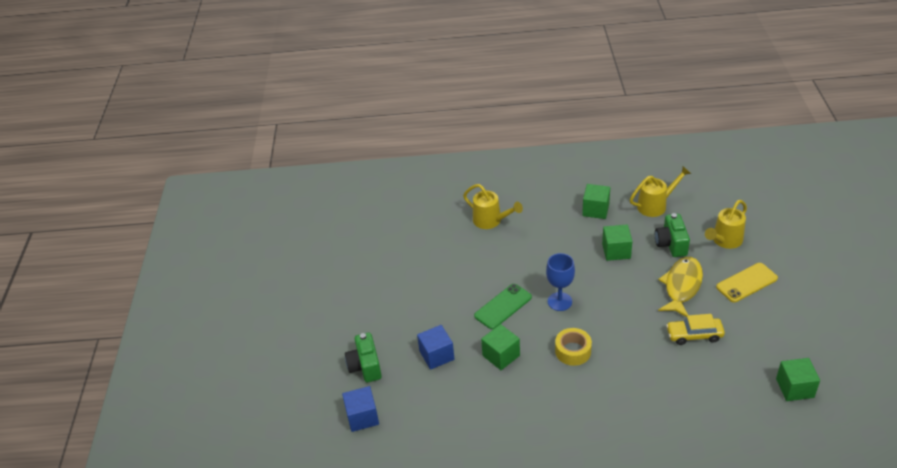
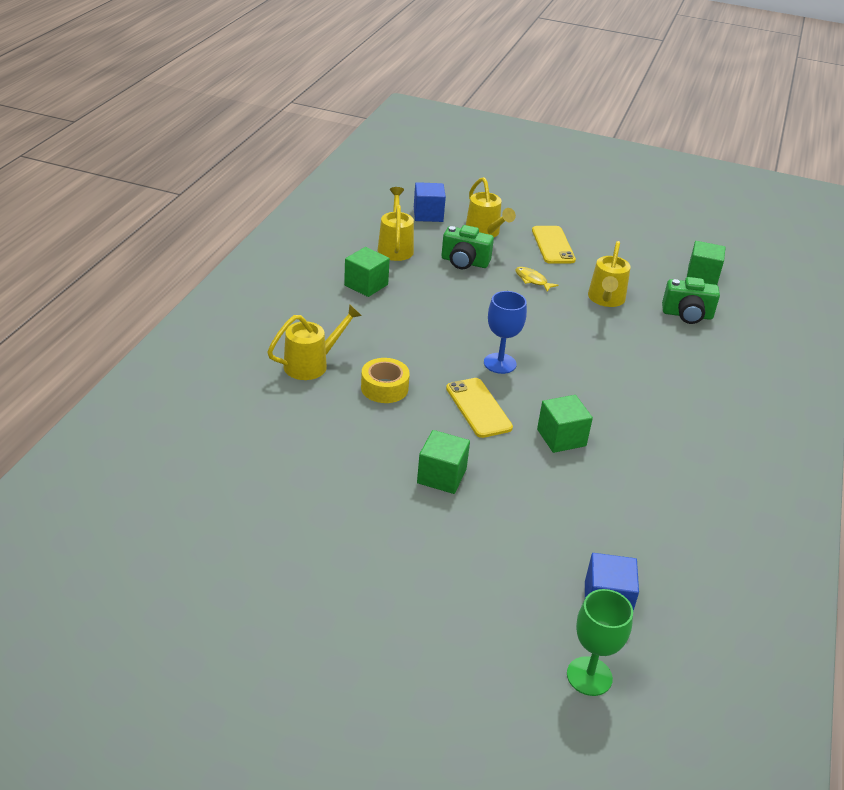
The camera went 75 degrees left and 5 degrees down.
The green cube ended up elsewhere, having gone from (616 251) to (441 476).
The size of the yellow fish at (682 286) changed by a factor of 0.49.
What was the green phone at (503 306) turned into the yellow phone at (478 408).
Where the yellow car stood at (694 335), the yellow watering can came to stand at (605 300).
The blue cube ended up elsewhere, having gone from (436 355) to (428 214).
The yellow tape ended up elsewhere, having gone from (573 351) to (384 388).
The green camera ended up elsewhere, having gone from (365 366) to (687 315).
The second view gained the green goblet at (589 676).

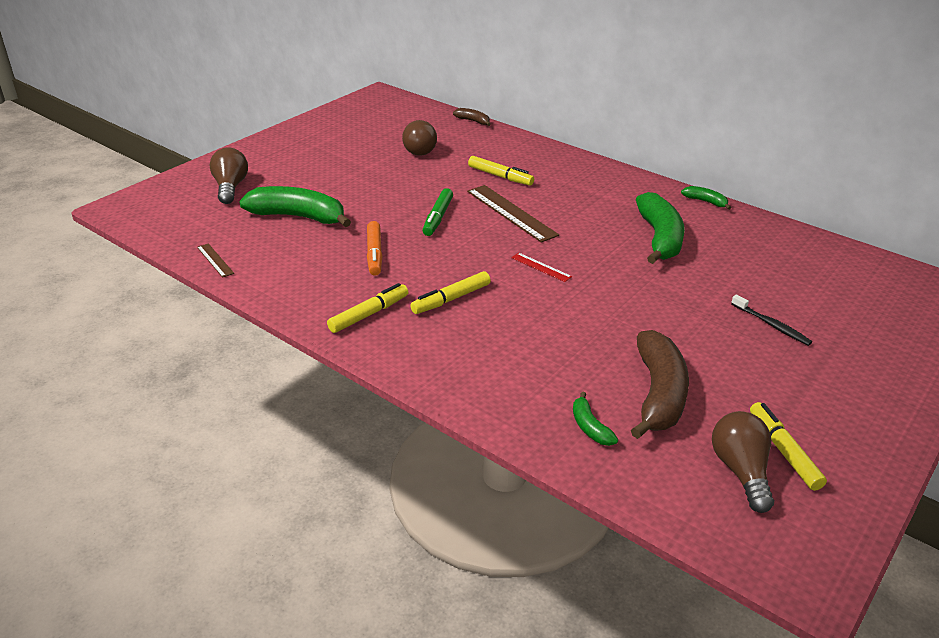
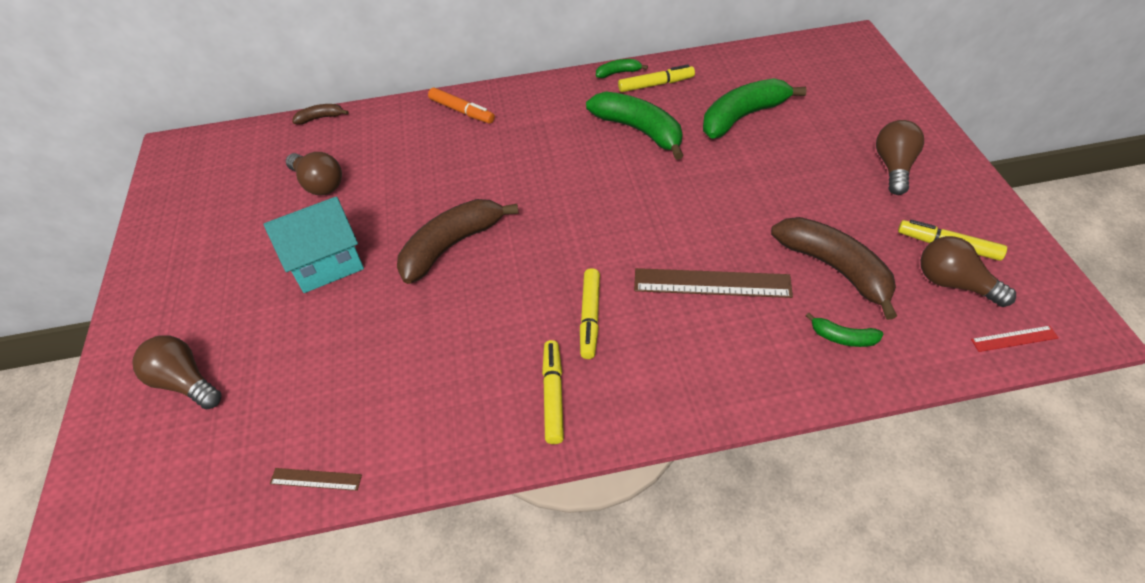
The camera went 45 degrees left and 15 degrees up.
The yellow marker ended up elsewhere, having gone from (500 176) to (656 84).
The brown ruler ended up elsewhere, having gone from (511 213) to (712 283).
The green banana ended up elsewhere, having gone from (298 217) to (743 116).
Where the green marker stood at (437 218), the brown banana came to stand at (451 245).
The orange marker ended up elsewhere, having gone from (374 254) to (462 111).
The red ruler ended up elsewhere, having gone from (541 267) to (1014 338).
The second view lost the black toothbrush at (771 325).
The second view gained the brown light bulb at (893 167).
The second view gained the turquoise house at (327 263).

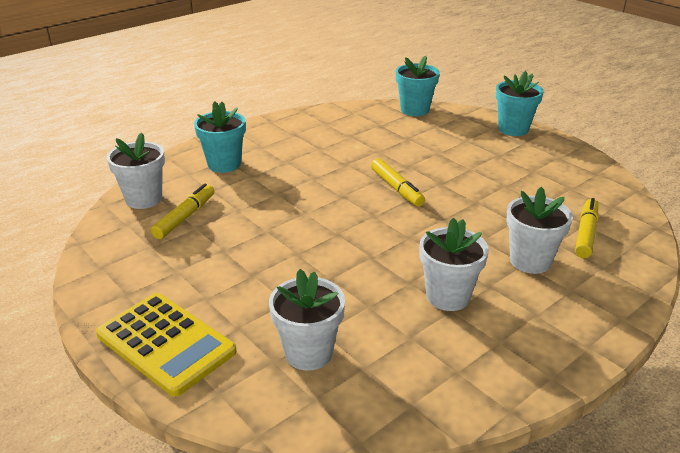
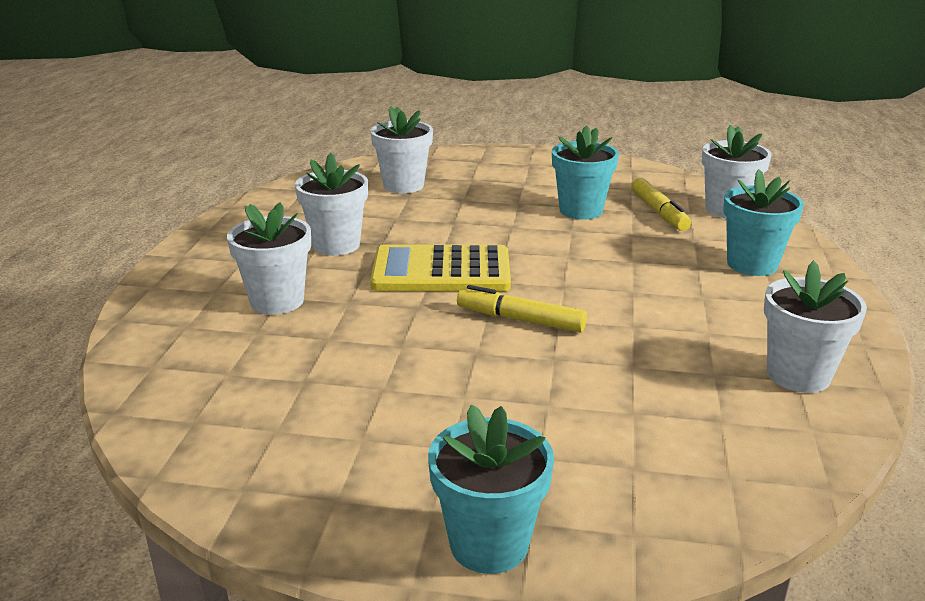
The camera went 140 degrees right and 5 degrees down.
The turquoise flower pot ended up elsewhere, having gone from (414 110) to (581 210).
The second view lost the yellow marker at (586 234).
The yellow calculator ended up elsewhere, having gone from (166 343) to (441 271).
The second view gained the white flower pot at (798 375).

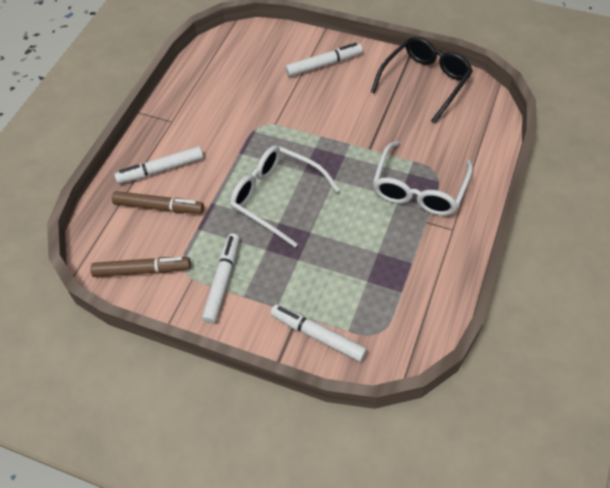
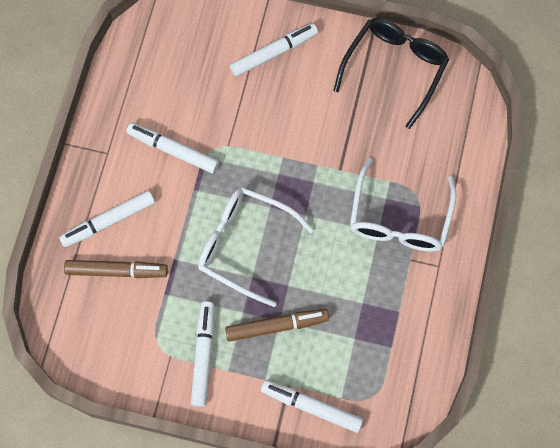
The camera went 10 degrees left and 15 degrees up.
The brown marker ended up elsewhere, having gone from (142 270) to (276 326).
The second view gained the white marker at (173 150).

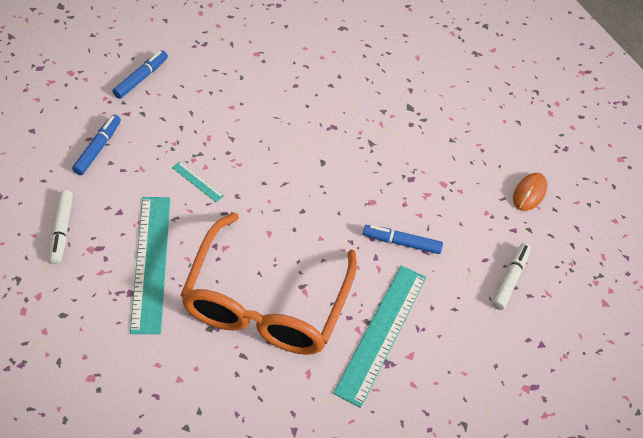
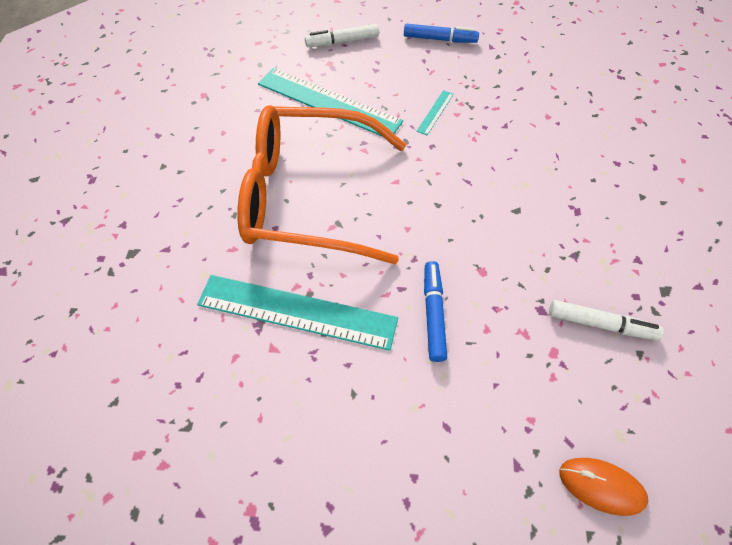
The camera went 85 degrees right and 5 degrees up.
The second view lost the blue marker at (141 78).
The turquoise ruler at (151 262) ended up facing another way, 45 degrees clockwise from before.
The white marker ended up elsewhere, having gone from (509 279) to (600 324).

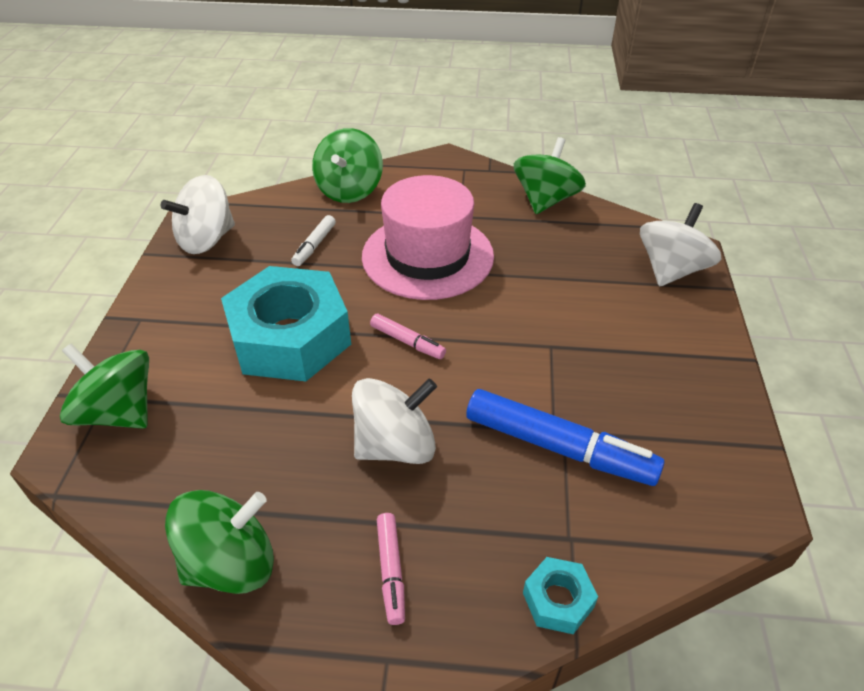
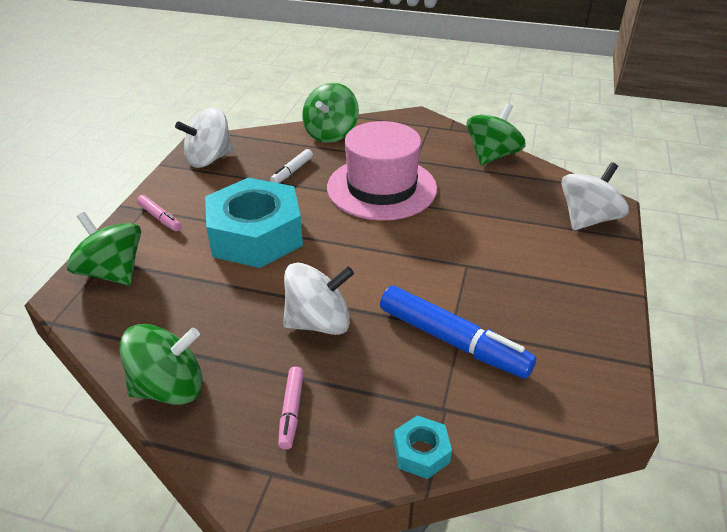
The camera went 10 degrees right and 5 degrees down.
The pink marker ended up elsewhere, having gone from (407 342) to (160 218).

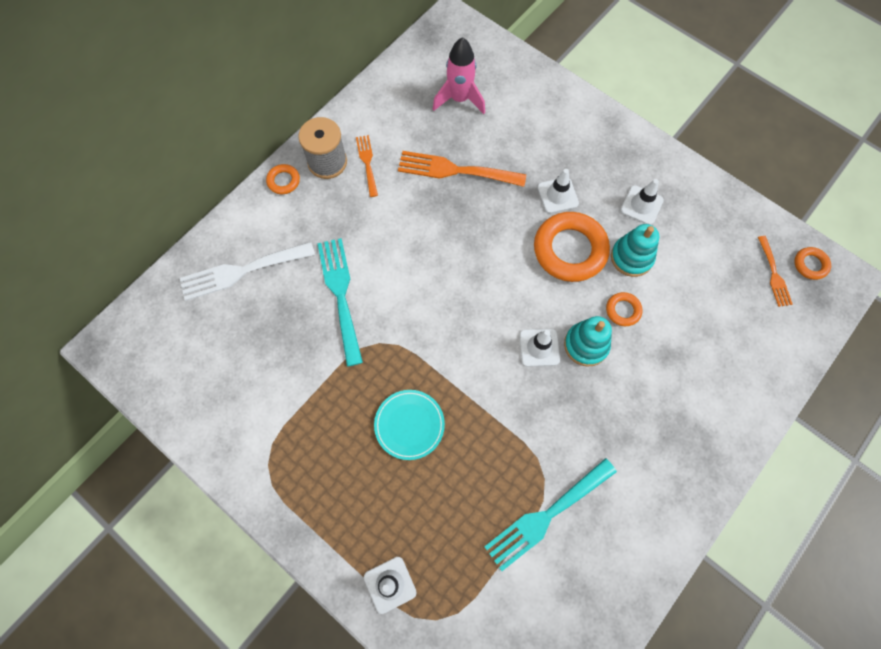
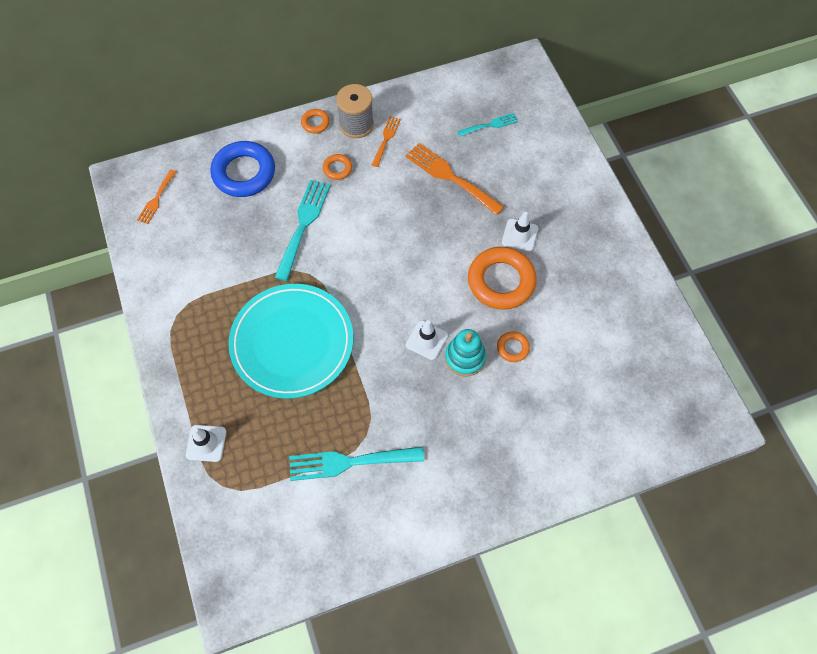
The camera went 30 degrees right and 5 degrees down.
Where the pink rocket stood at (459 99), the turquoise fork came to stand at (490 125).
The second view lost the white traffic cone at (641 205).
The second view lost the turquoise stacking toy at (631 257).
The orange fork ended up elsewhere, having gone from (774 274) to (156 199).
Where the white fork stood at (242 271), the blue ring came to stand at (244 173).
The orange ring ended up elsewhere, having gone from (810 265) to (337 168).
The size of the turquoise plate at (409 425) changed by a factor of 2.04.

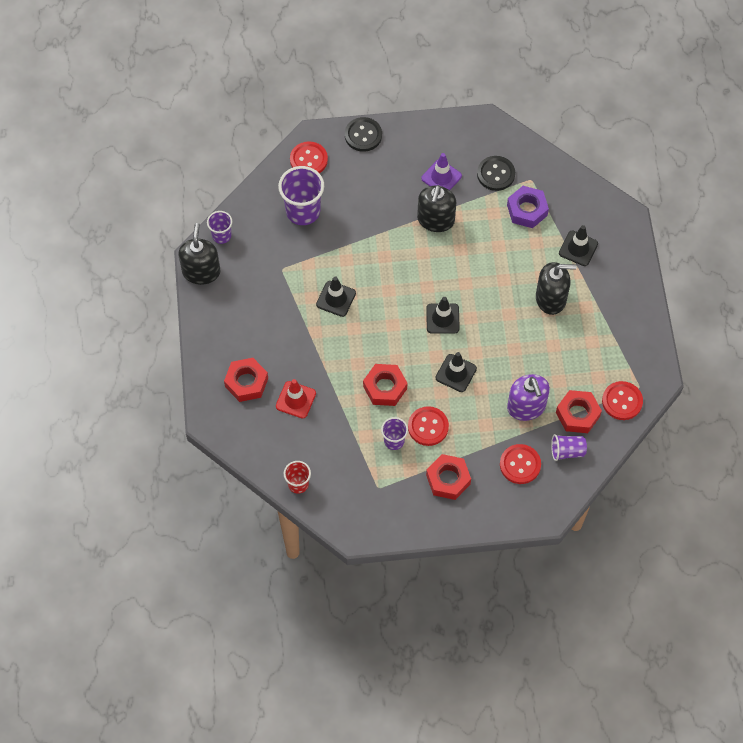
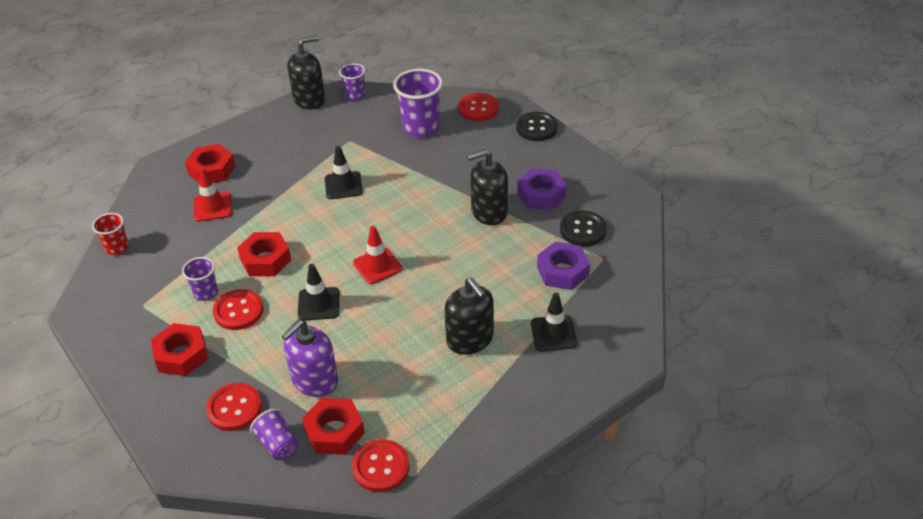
The camera went 60 degrees right and 20 degrees down.
Where the purple traffic cone stood at (441 177), the purple nut came to stand at (541 195).
What was the black traffic cone at (442 318) turned into the red traffic cone at (377 266).

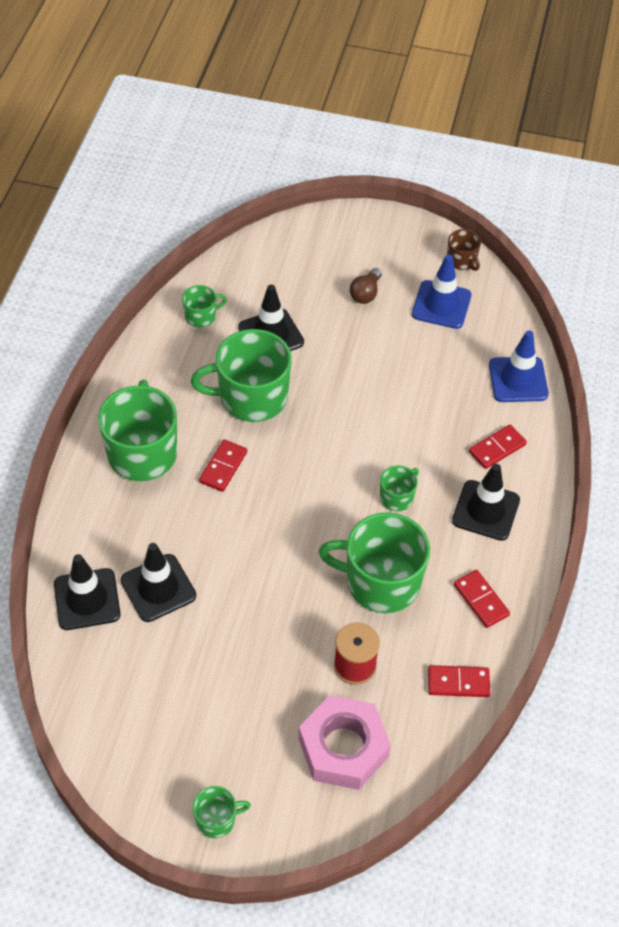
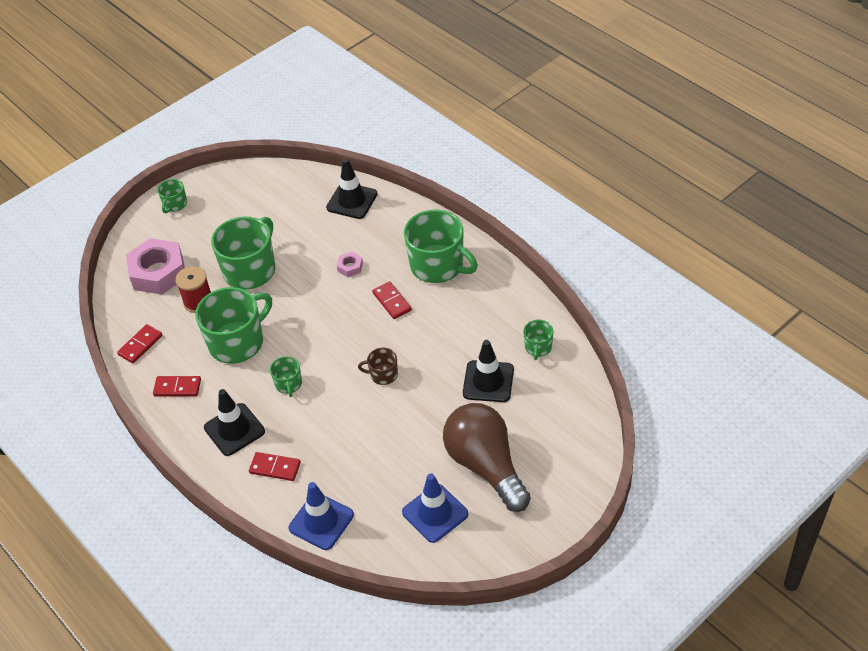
The camera went 130 degrees right and 5 degrees down.
The brown mug ended up elsewhere, having gone from (462 260) to (383 374).
The size of the brown light bulb at (365 293) changed by a factor of 2.42.
The green mug ended up elsewhere, having gone from (251 397) to (250 270).
The red domino at (497 448) ended up facing another way, 75 degrees counterclockwise from before.
The second view lost the black traffic cone at (158 588).
The second view gained the pink nut at (350 267).

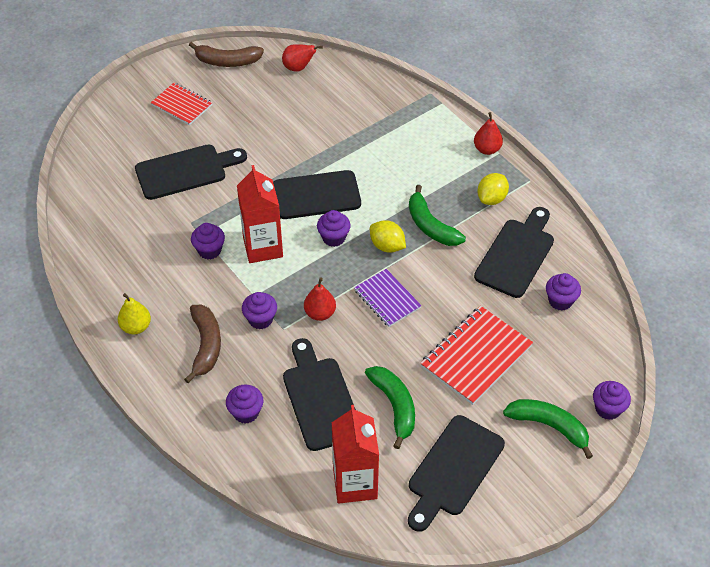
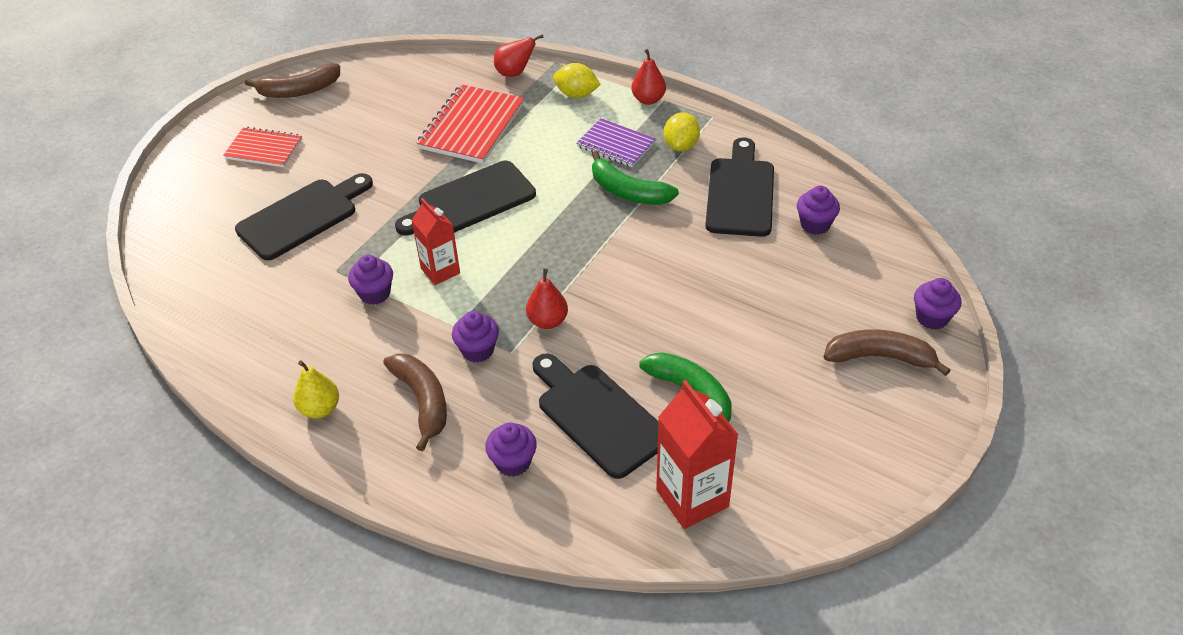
The camera went 20 degrees left and 5 degrees down.
The red pear ended up elsewhere, having gone from (298 68) to (515 73).
The size of the red carton at (263 247) changed by a factor of 0.66.
The second view lost the purple cupcake at (333 238).
The yellow lemon ended up elsewhere, having gone from (387 246) to (576 94).
The purple notebook ended up elsewhere, having gone from (387 299) to (616 144).
The red notebook ended up elsewhere, having gone from (476 356) to (472 126).
What was the green banana at (549 426) turned into the brown banana at (880 357).
The second view lost the black cutting board at (453 470).

